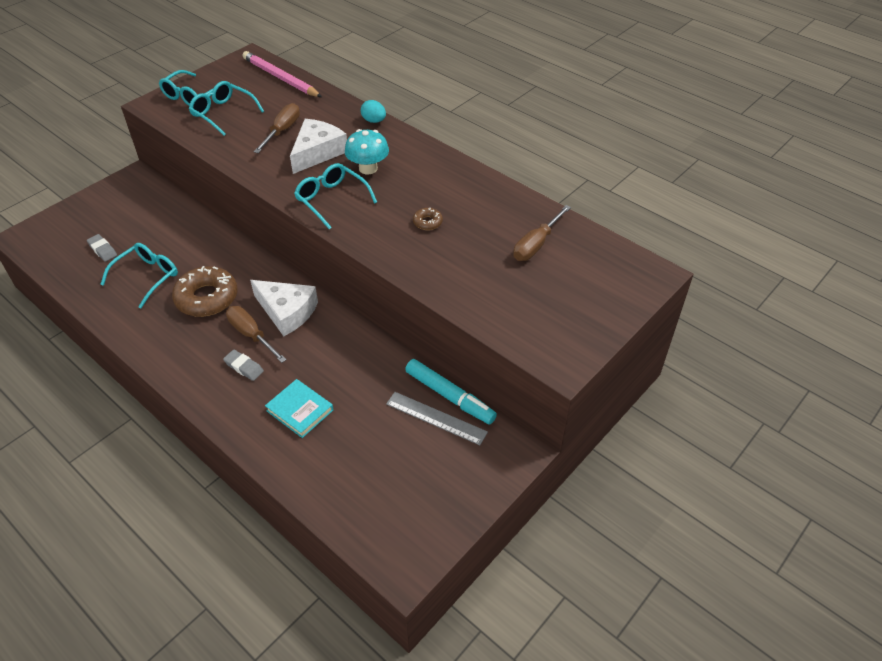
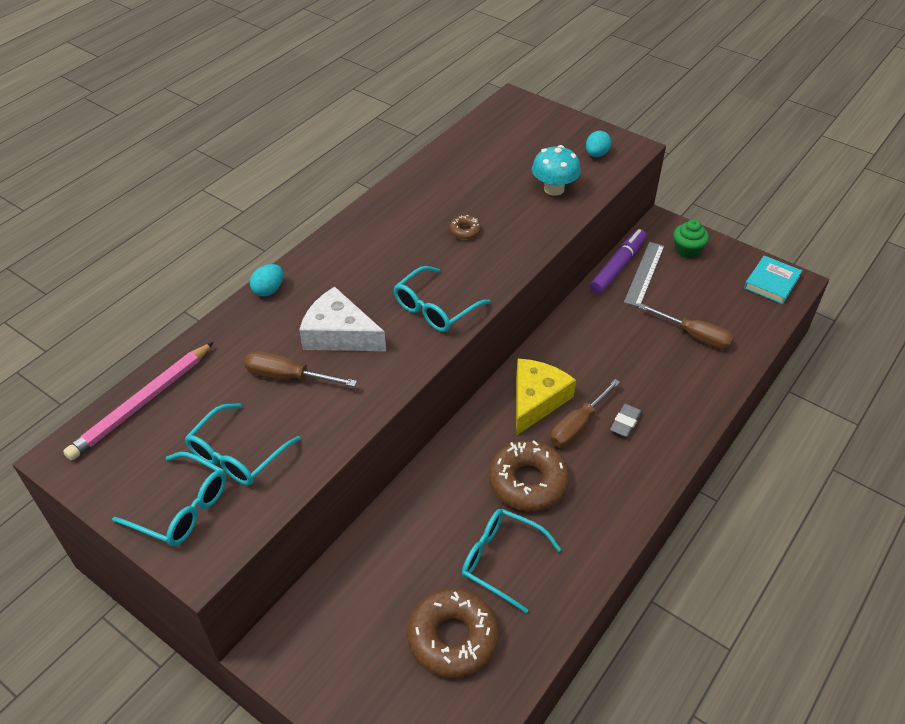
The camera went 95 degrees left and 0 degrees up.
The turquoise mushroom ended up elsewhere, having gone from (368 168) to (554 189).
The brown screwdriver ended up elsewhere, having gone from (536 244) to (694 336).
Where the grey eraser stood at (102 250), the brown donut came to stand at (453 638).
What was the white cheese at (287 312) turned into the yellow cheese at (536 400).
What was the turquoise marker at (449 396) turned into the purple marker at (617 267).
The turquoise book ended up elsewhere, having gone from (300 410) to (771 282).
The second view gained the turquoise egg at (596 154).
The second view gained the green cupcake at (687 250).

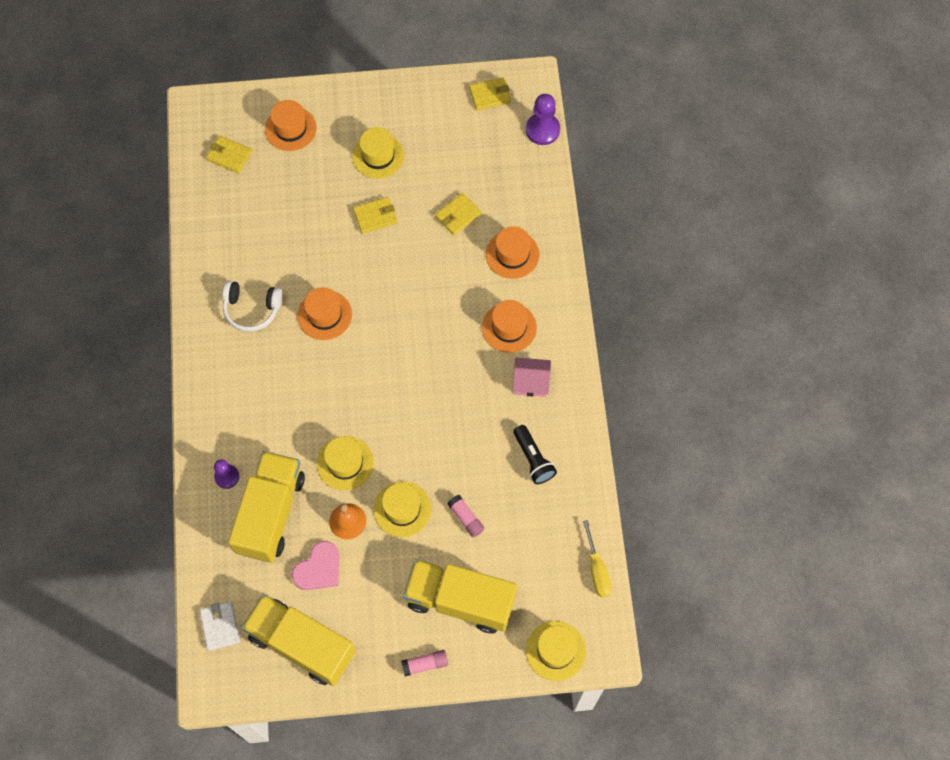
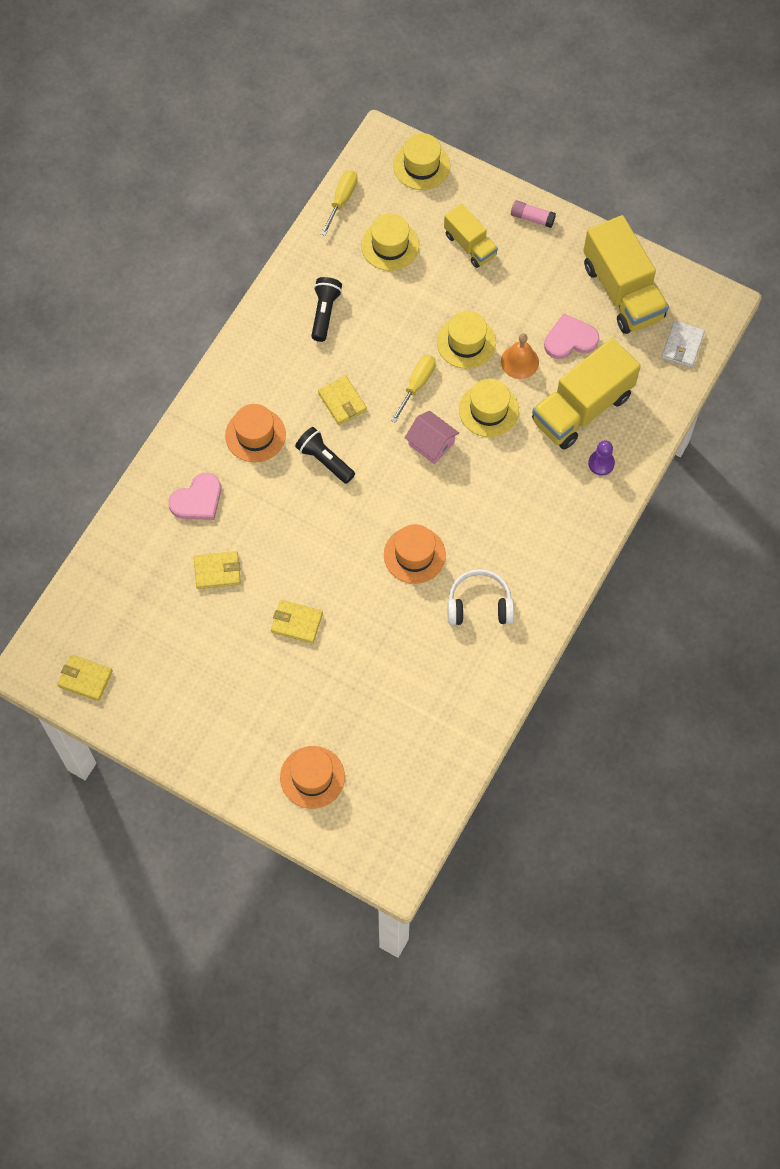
The camera went 145 degrees left and 0 degrees up.
The second view lost the purple pawn at (542 130).
The yellow hat ended up elsewhere, having gone from (378 156) to (390 245).
The yellow wallet ended up elsewhere, having gone from (229 156) to (342 402).
Where the orange hat stood at (512 254), the pink heart came to stand at (197 500).
The white headphones at (252 309) ended up facing another way, 45 degrees counterclockwise from before.
The pink house ended up elsewhere, having gone from (531 382) to (431 443).
The second view lost the pink glue stick at (466 518).
The size of the yellow truck at (460 600) changed by a factor of 0.56.
The second view gained the yellow screwdriver at (417 385).
The second view gained the black flashlight at (325 460).

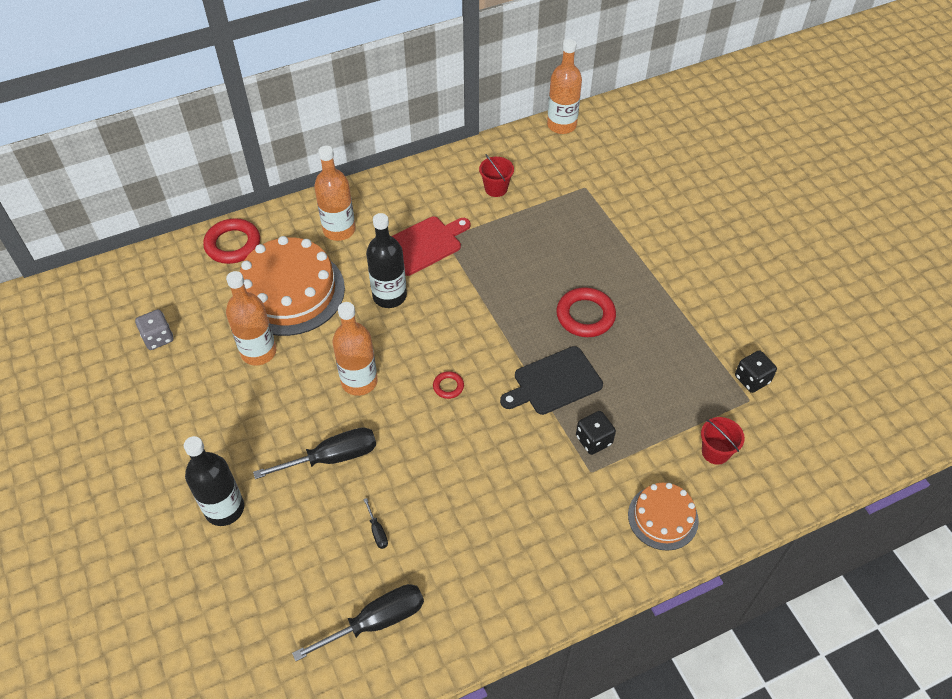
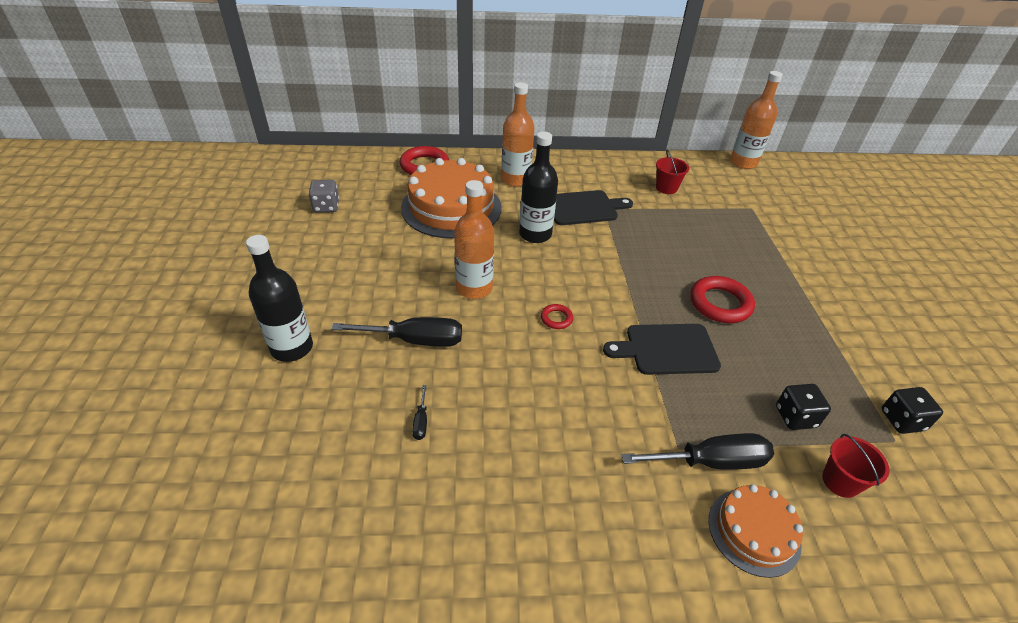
The camera went 20 degrees right and 10 degrees down.
What was the red cutting board at (424 244) turned into the black cutting board at (584 208).
The second view lost the orange bottle at (258 352).
The black dice ended up elsewhere, having gone from (594 440) to (795 417).
The black screwdriver ended up elsewhere, having gone from (376 621) to (711 462).

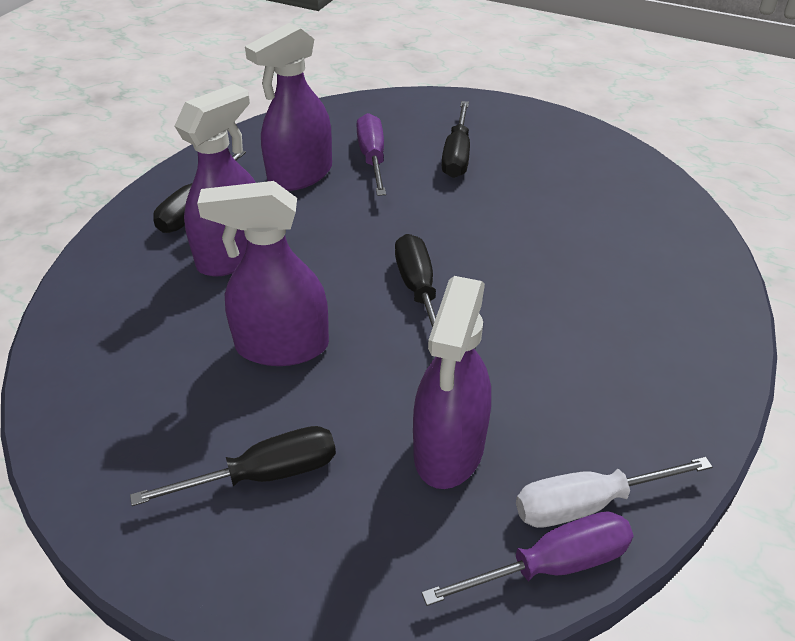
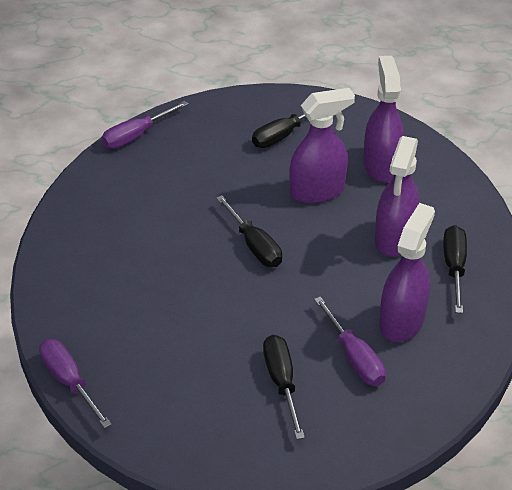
The camera went 160 degrees right and 0 degrees up.
The purple spray bottle ended up elsewhere, having gone from (449 449) to (381 165).
The second view lost the white screwdriver at (587 504).
The second view gained the purple screwdriver at (69 381).

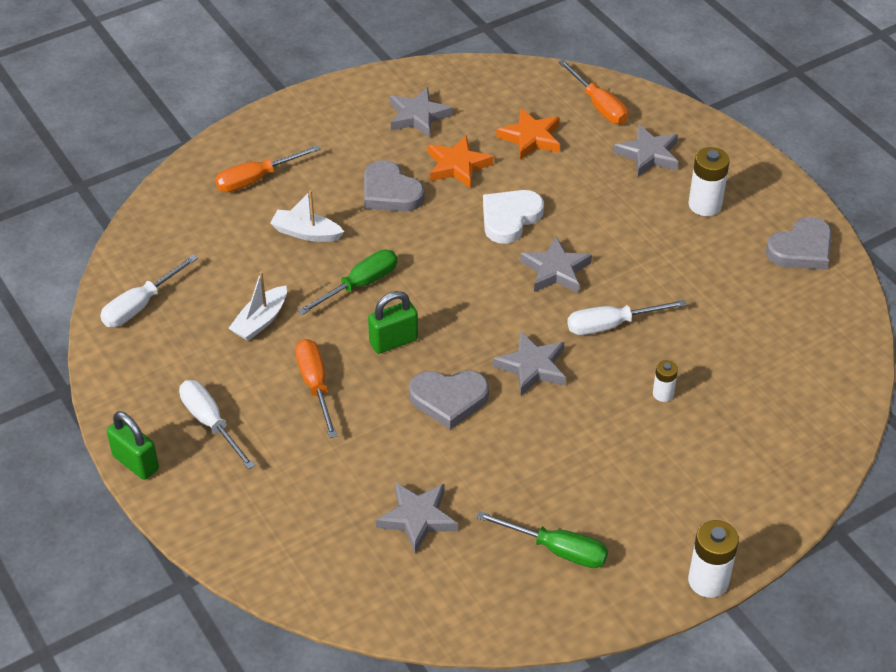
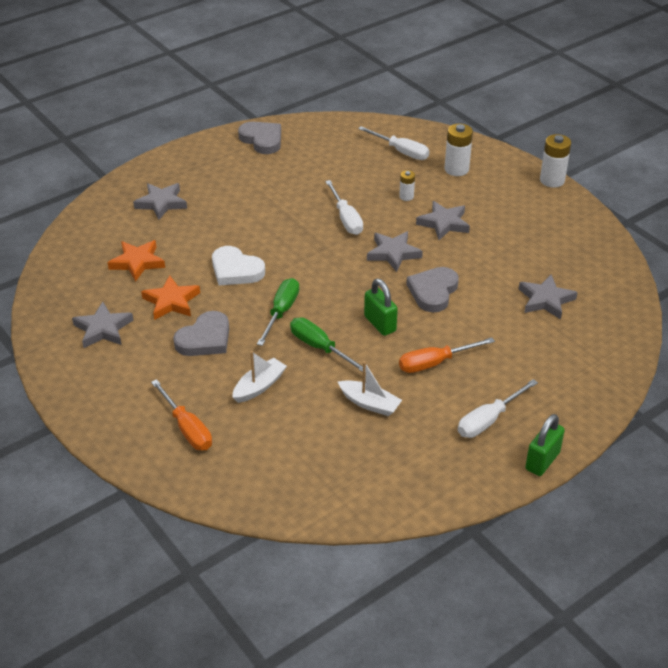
The camera went 95 degrees left and 5 degrees down.
The second view lost the orange screwdriver at (599 105).
The white battery ended up elsewhere, having gone from (705 205) to (456 169).
The white boat at (306 233) ended up facing another way, 150 degrees counterclockwise from before.
The grey star ended up elsewhere, having gone from (555 270) to (444 223).
The white screwdriver ended up elsewhere, having gone from (141 305) to (401 151).
The grey heart at (449 399) ended up facing another way, 150 degrees counterclockwise from before.
The green screwdriver ended up elsewhere, having gone from (556 549) to (281 312).

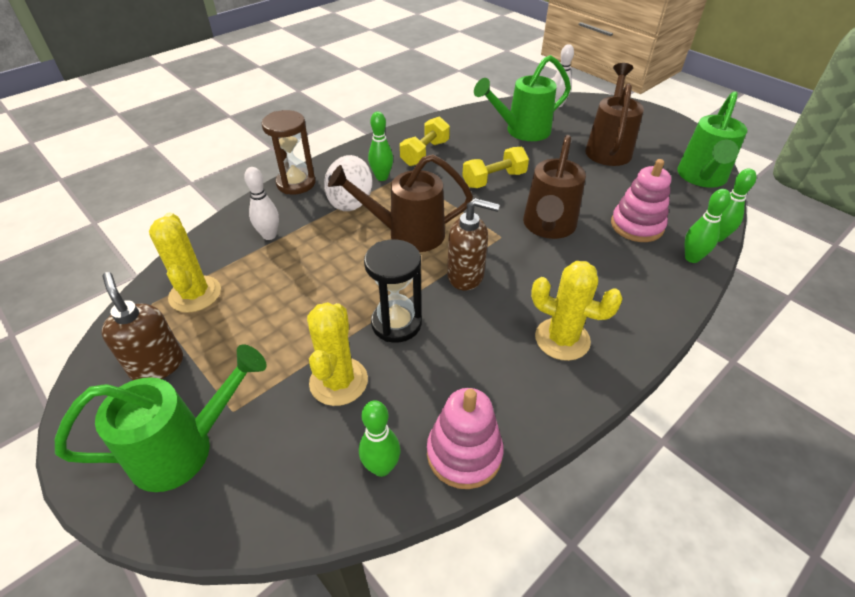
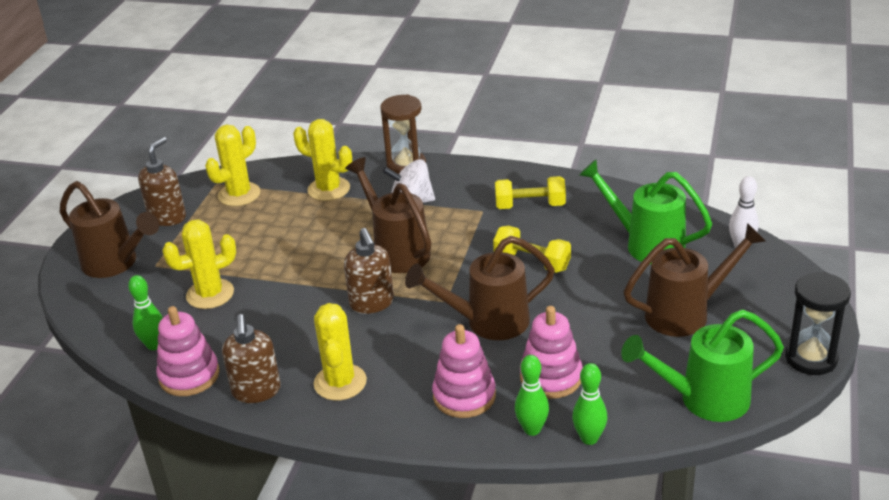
The camera went 60 degrees right and 10 degrees down.
The second view lost the green bowling pin at (382 177).
Where the white bowling pin stood at (269 235), the yellow cactus came to stand at (329 189).
The black hourglass ended up elsewhere, having gone from (396 323) to (811 358).
What was the green watering can at (184 448) turned into the brown watering can at (115 264).
The second view gained the brown soap dispenser at (256 391).
The second view gained the pink stacking toy at (464 396).

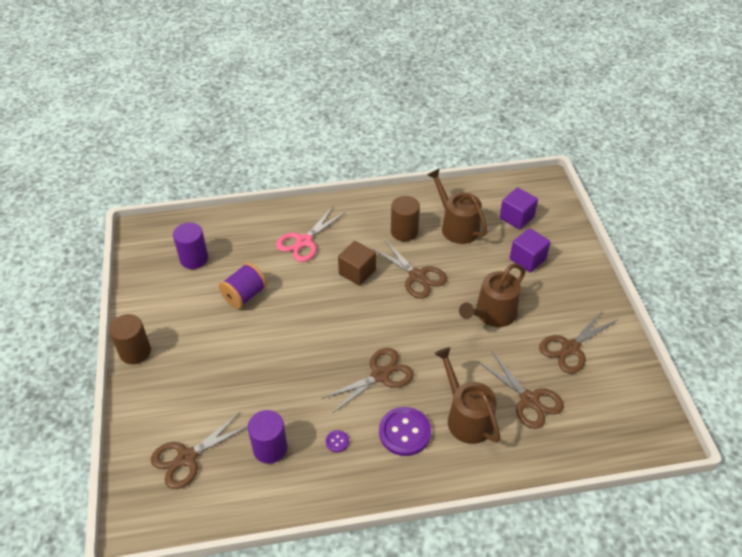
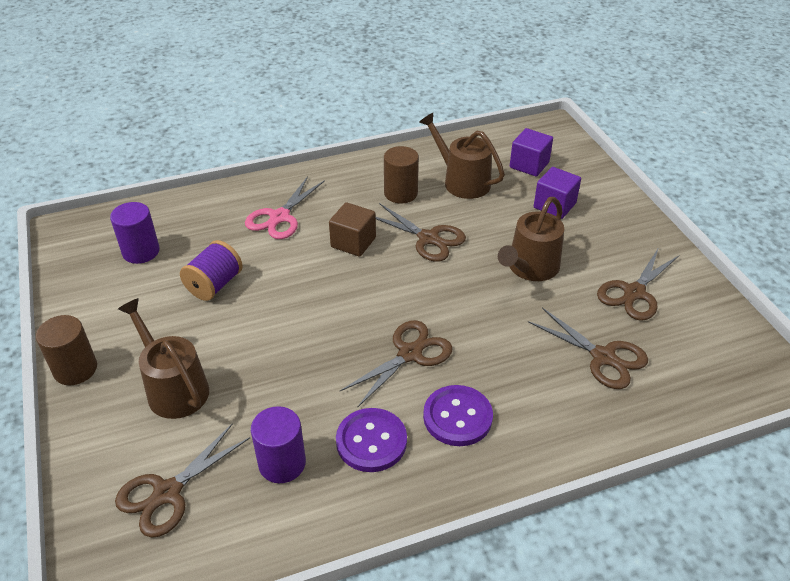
The camera went 10 degrees left and 5 degrees down.
The brown watering can ended up elsewhere, having gone from (466 417) to (174 388).
The size of the purple button at (337 441) changed by a factor of 2.23.

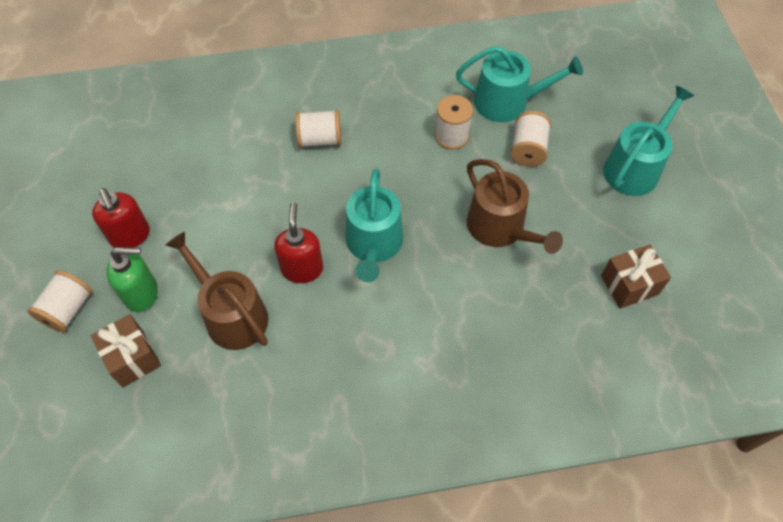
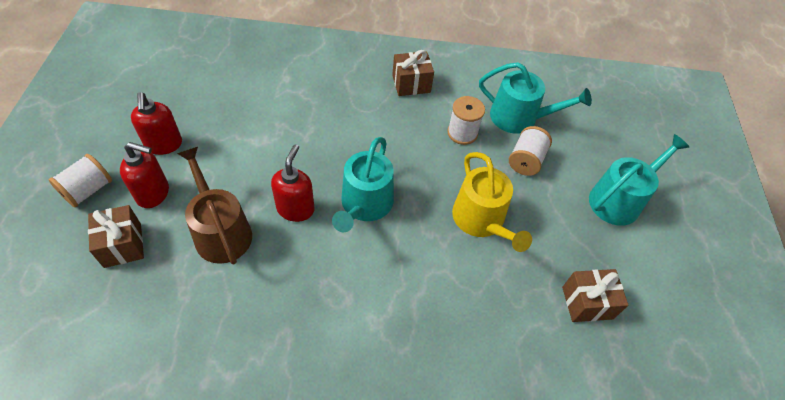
The camera went 10 degrees right and 5 degrees down.
The second view lost the white spool at (320 140).
What was the brown watering can at (500 228) turned into the yellow watering can at (481 220).
What was the green soap dispenser at (142 294) turned into the red soap dispenser at (153 194).
The second view gained the brown gift at (411 84).

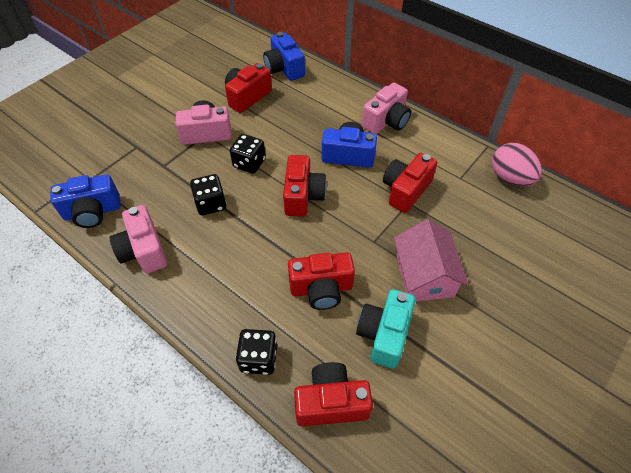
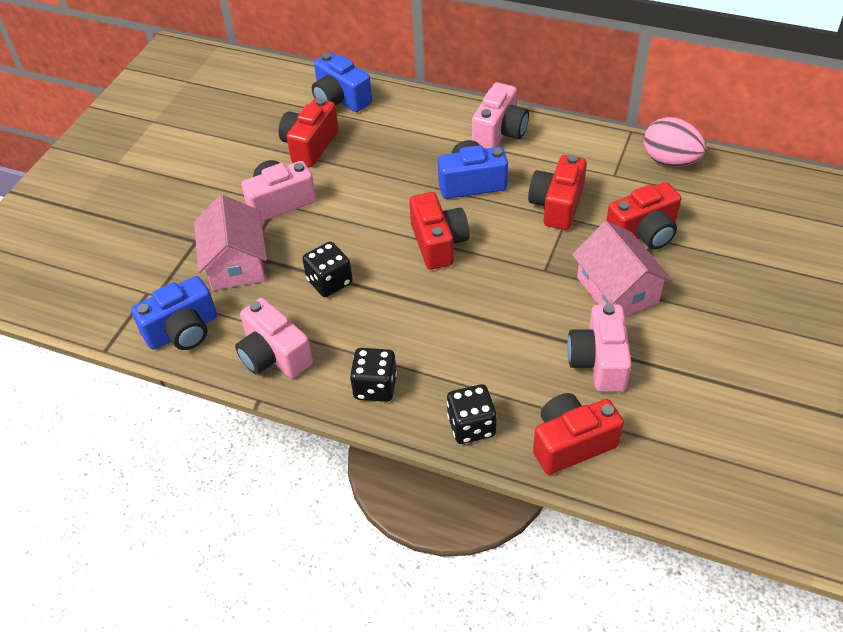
The camera went 15 degrees left and 5 degrees down.
The black dice ended up elsewhere, having gone from (249 163) to (375 387).
The red camera ended up elsewhere, having gone from (321 289) to (643 233).
What was the turquoise camera at (384 334) turned into the pink camera at (599 361).
The second view gained the pink house at (236 263).

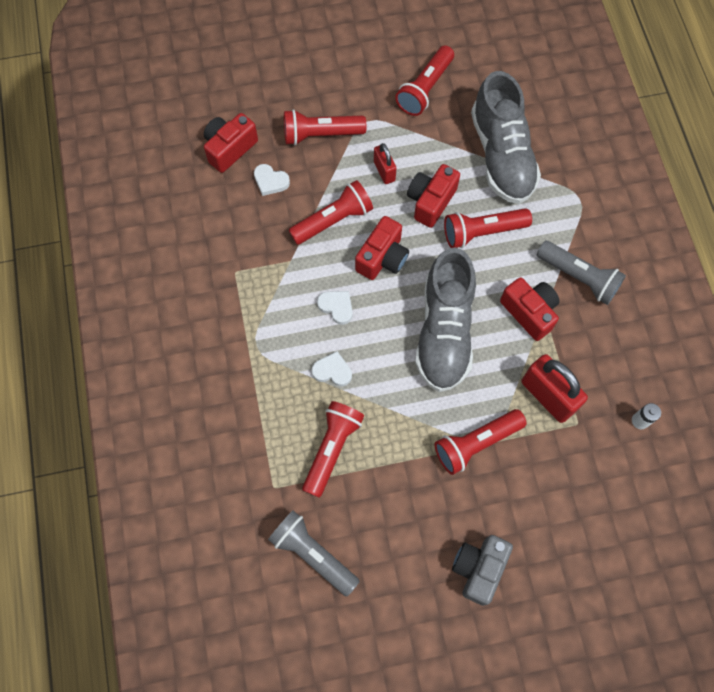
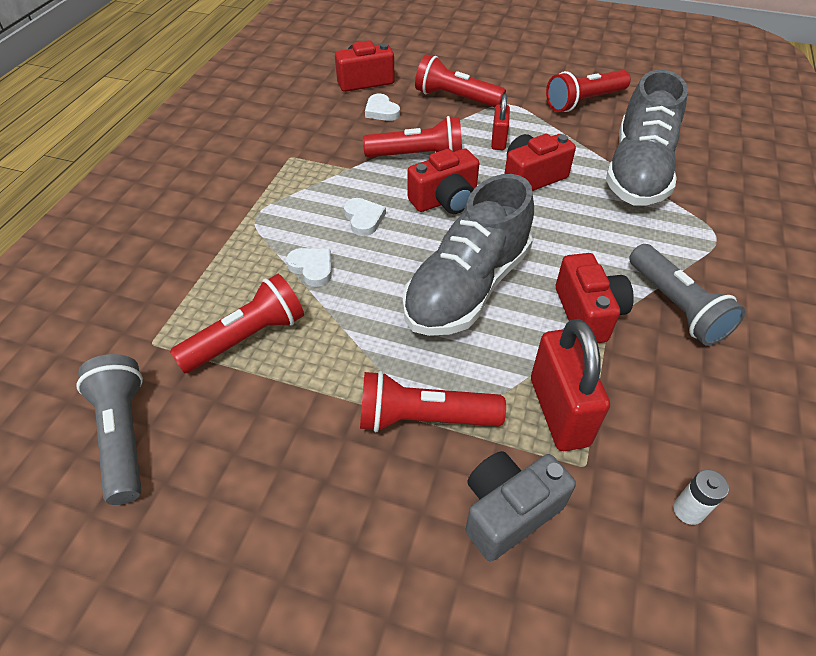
The camera went 30 degrees right and 20 degrees down.
The second view lost the red flashlight at (482 232).
The grey camera ended up elsewhere, having gone from (478 569) to (508 511).

